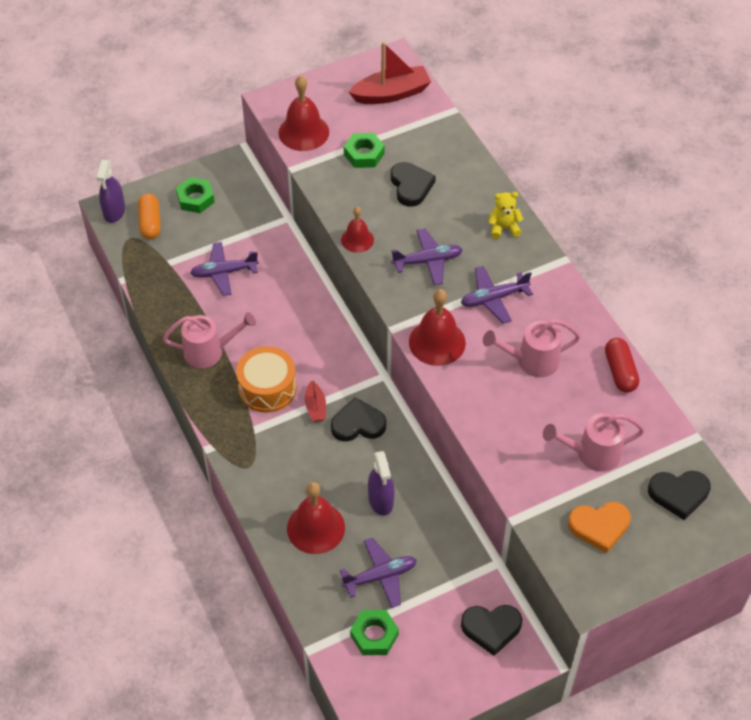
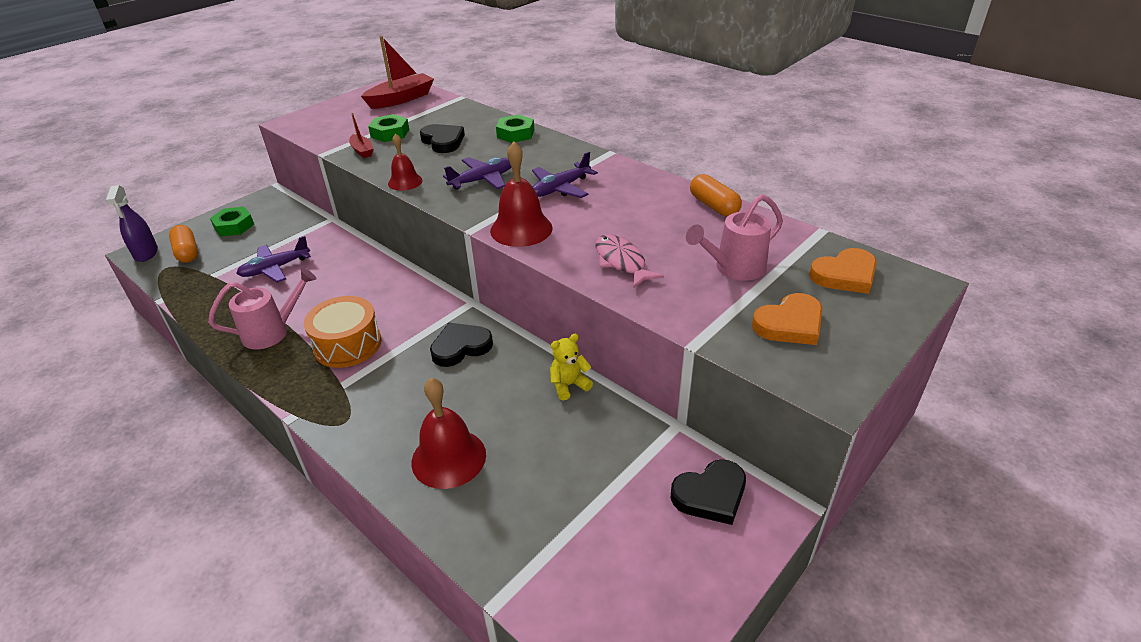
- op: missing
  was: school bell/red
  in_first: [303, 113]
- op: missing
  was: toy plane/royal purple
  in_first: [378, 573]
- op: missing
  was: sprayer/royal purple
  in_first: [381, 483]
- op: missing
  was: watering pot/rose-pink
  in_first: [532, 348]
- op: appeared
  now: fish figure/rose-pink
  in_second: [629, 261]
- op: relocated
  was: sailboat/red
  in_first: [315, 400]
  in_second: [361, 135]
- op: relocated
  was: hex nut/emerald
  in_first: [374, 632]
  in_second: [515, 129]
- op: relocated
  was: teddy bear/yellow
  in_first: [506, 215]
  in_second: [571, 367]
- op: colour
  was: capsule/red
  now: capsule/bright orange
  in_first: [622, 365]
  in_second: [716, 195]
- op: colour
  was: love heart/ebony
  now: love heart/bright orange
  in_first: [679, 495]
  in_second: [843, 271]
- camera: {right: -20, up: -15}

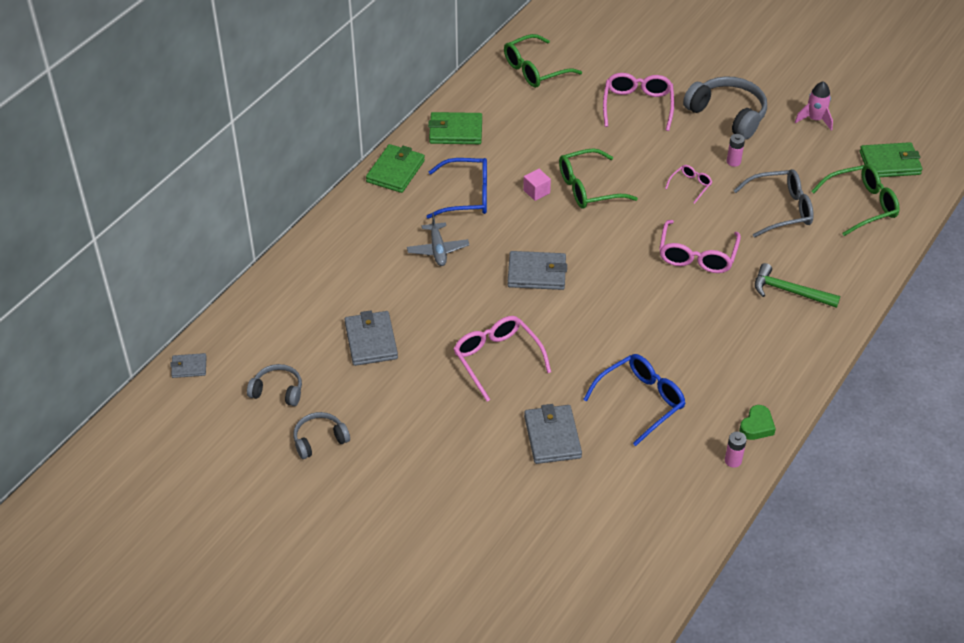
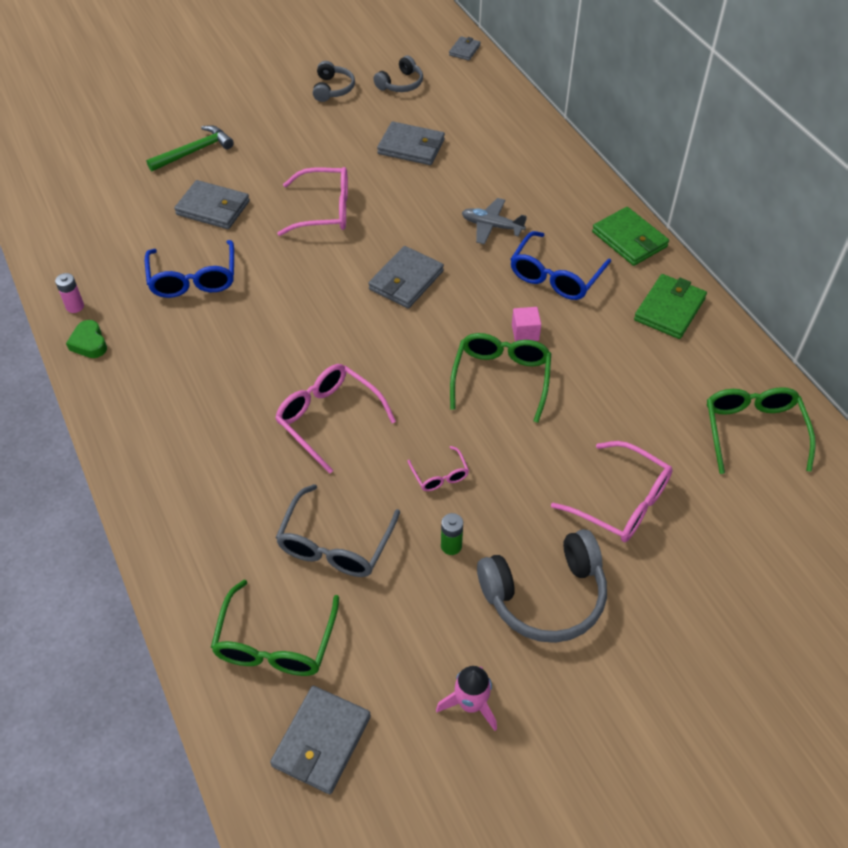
- op: relocated
  was: hammer/emerald
  in_first: [797, 285]
  in_second: [190, 148]
- op: colour
  was: power cell/rose-pink
  now: power cell/emerald
  in_first: [736, 150]
  in_second: [452, 534]
- op: colour
  was: card wallet/emerald
  now: card wallet/ash-grey
  in_first: [891, 159]
  in_second: [320, 740]
- camera: {right: 120, up: 5}

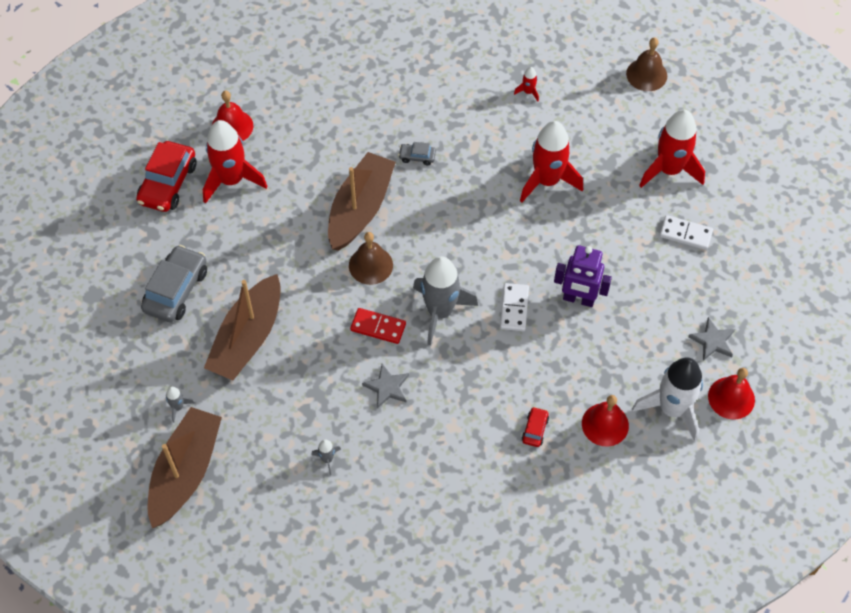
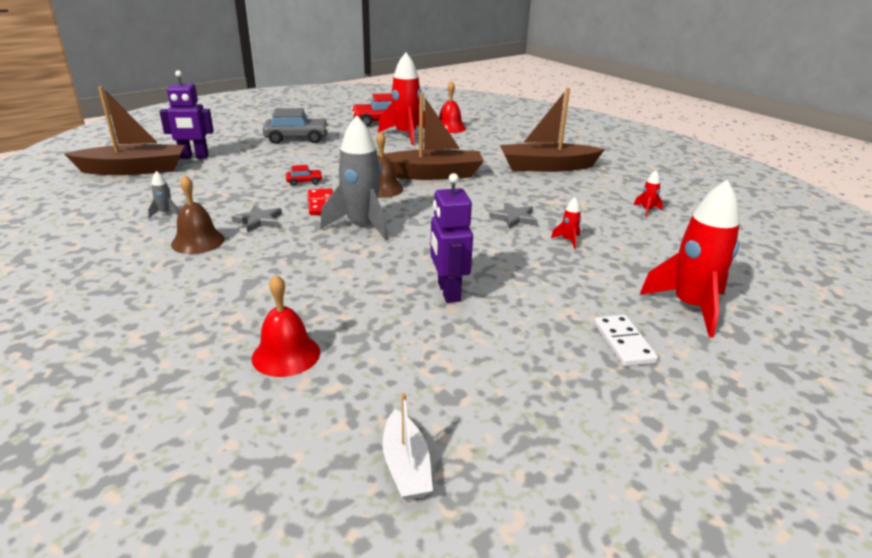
- op: missing
  was: toy car/ash-grey
  in_first: [417, 153]
- op: missing
  was: domino tile/white
  in_first: [514, 307]
- op: missing
  was: rocket/white
  in_first: [667, 399]
- op: relocated
  was: sailboat/russet
  in_first: [242, 327]
  in_second: [552, 130]
- op: relocated
  was: toy car/red
  in_first: [535, 427]
  in_second: [304, 175]
- op: relocated
  was: school bell/russet
  in_first: [646, 64]
  in_second: [198, 214]
- op: relocated
  was: five-pointed star/ash-grey
  in_first: [711, 339]
  in_second: [513, 216]
- op: exchanged
  was: rocket/ash-grey
  now: robot/royal purple
  in_first: [180, 405]
  in_second: [186, 114]
- op: exchanged
  was: school bell/red
  now: sailboat/white
  in_first: [731, 393]
  in_second: [408, 446]
- op: size
  was: rocket/red
  in_first: [551, 161]
  in_second: [566, 223]
  ratio: 0.42
- camera: {right: 60, up: -30}

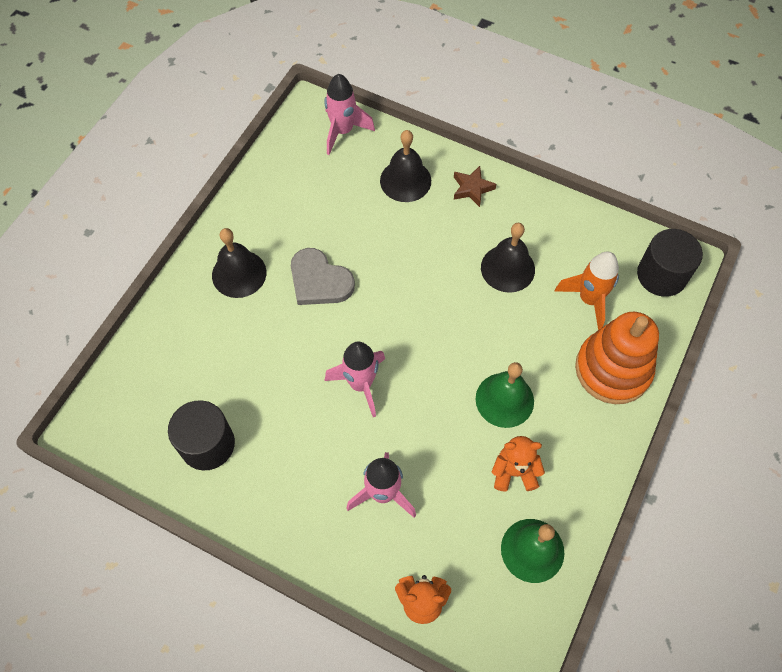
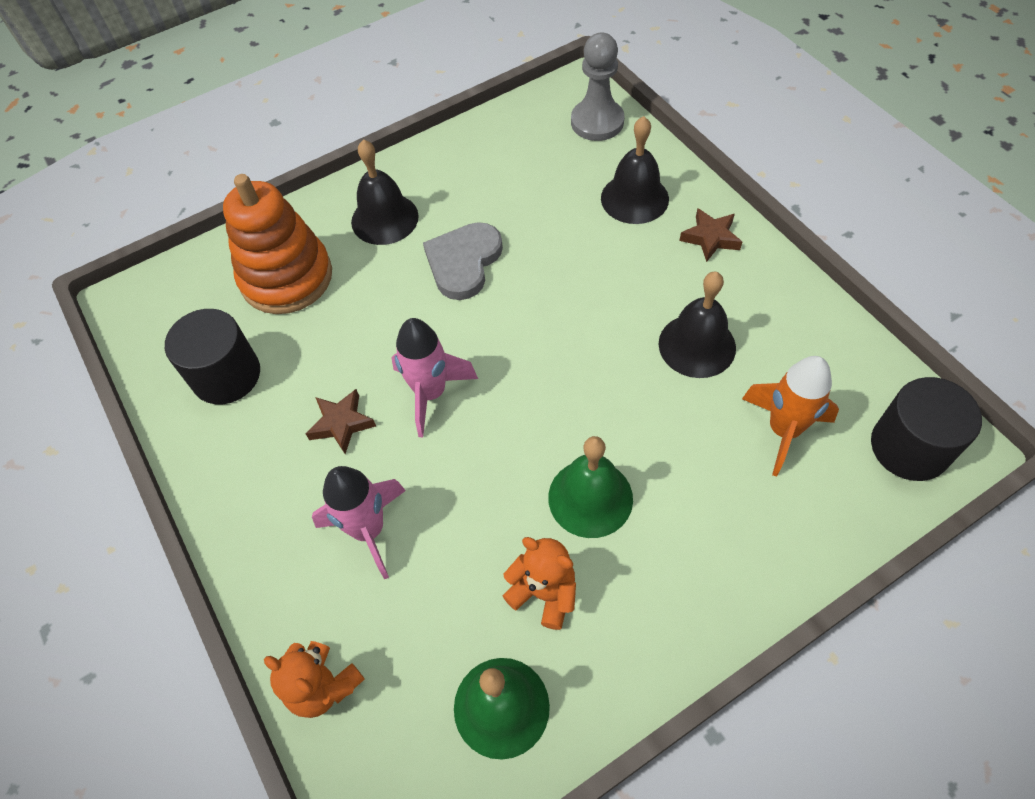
- op: appeared
  now: five-pointed star/russet
  in_second: [341, 421]
- op: relocated
  was: stacking rings/bright orange
  in_first: [617, 358]
  in_second: [277, 244]
- op: exchanged
  was: rocket/rose-pink
  now: pawn/ash-grey
  in_first: [350, 114]
  in_second: [597, 87]
- op: spun
  was: love heart/ash-grey
  in_first: [323, 276]
  in_second: [463, 261]
  clockwise: 45
- camera: {right: 35, up: -5}

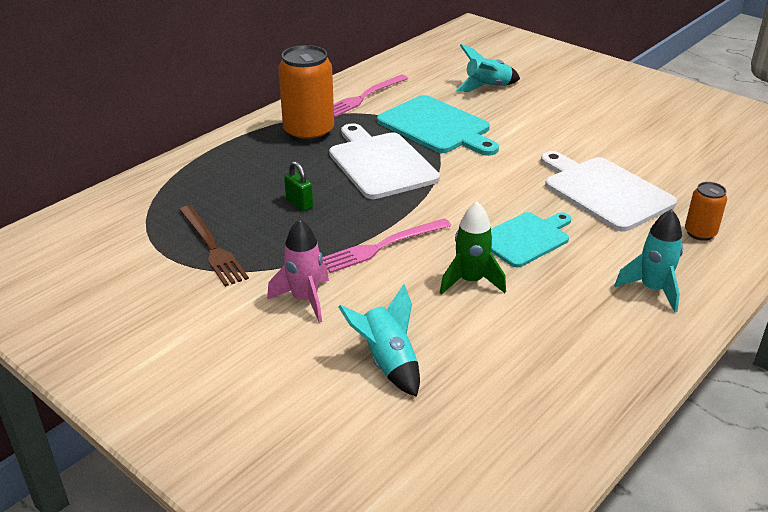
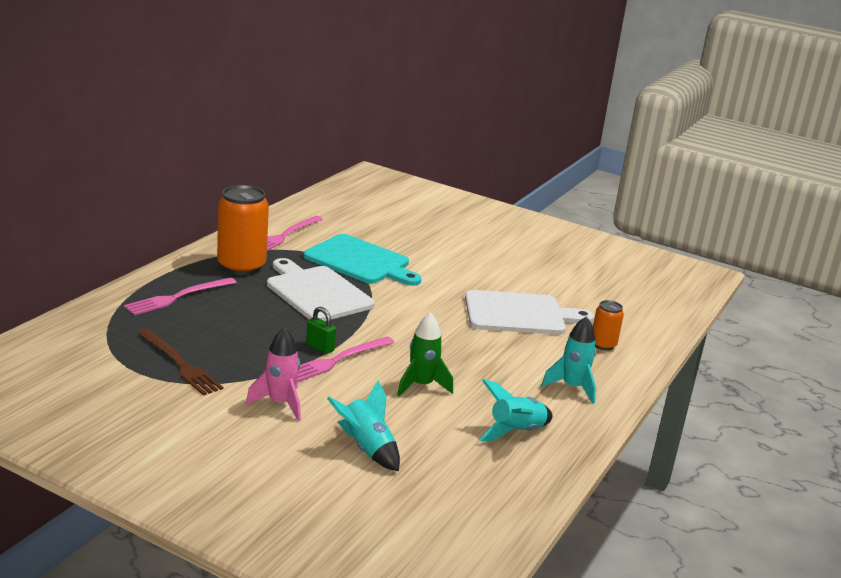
- op: missing
  was: chopping board/teal
  in_first: [531, 239]
- op: appeared
  now: fork/rose-pink
  in_second: [180, 296]
- op: relocated
  was: padlock/emerald
  in_first: [298, 186]
  in_second: [321, 330]
- op: relocated
  was: rocket/teal
  in_first: [487, 68]
  in_second: [516, 410]
- op: spun
  was: chopping board/white
  in_first: [609, 191]
  in_second: [529, 312]
  clockwise: 135
- camera: {right: -15, up: -10}

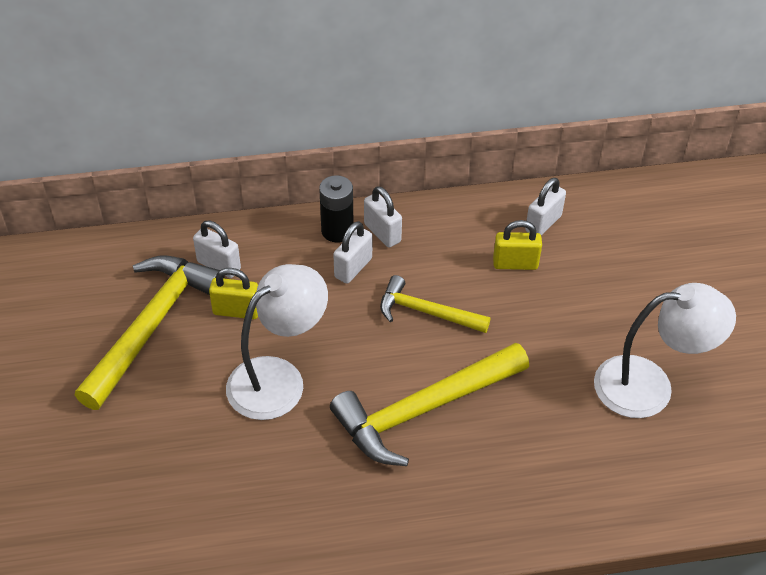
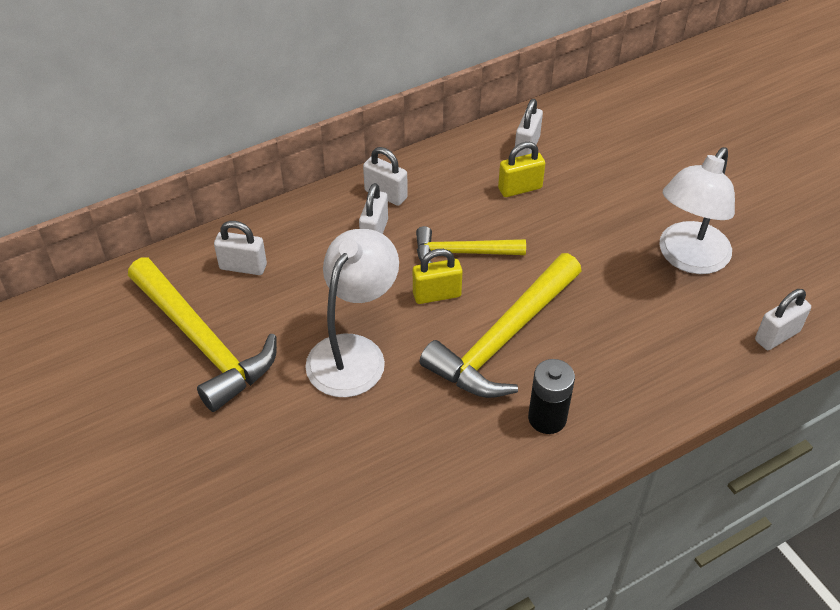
- op: appeared
  now: padlock/white
  in_second: [783, 319]
- op: relocated
  was: padlock/yellow
  in_first: [233, 293]
  in_second: [438, 276]
- op: relocated
  was: power cell/ebony
  in_first: [336, 209]
  in_second: [551, 396]
- op: spun
  was: hammer/yellow
  in_first: [149, 333]
  in_second: [202, 334]
  clockwise: 135
- op: spun
  was: reading lamp/white
  in_first: [665, 350]
  in_second: [697, 210]
  clockwise: 150
- camera: {right: -20, up: 0}

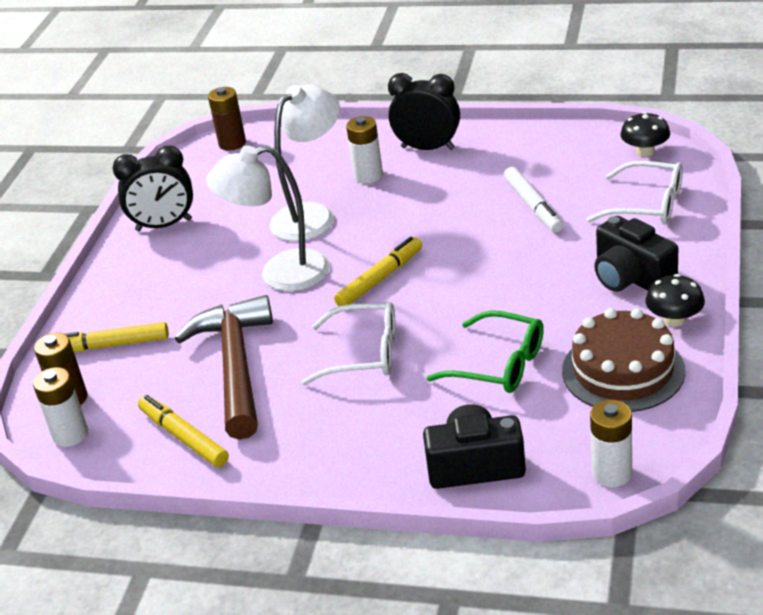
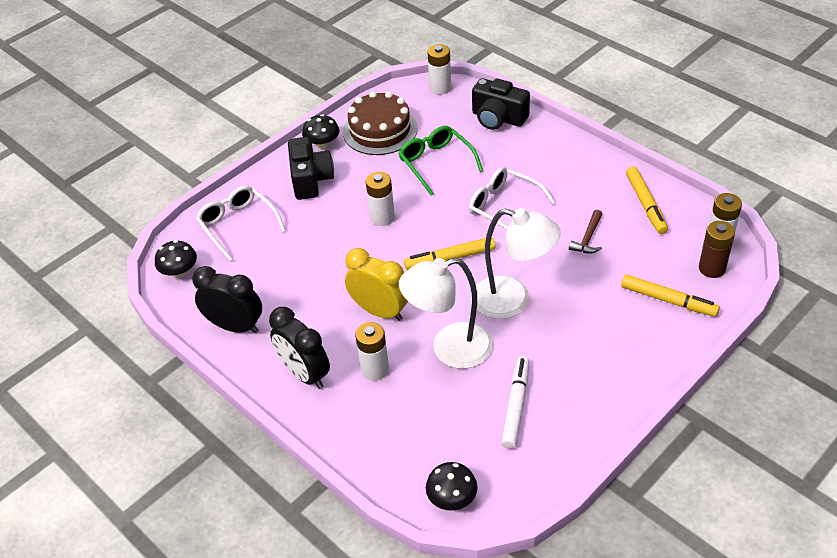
- op: appeared
  now: clock/yellow
  in_second: [376, 284]
- op: appeared
  now: power cell/white
  in_second: [380, 199]
- op: relocated
  was: clock/ebony
  in_first: [152, 188]
  in_second: [227, 299]
- op: relocated
  was: felt pen/white
  in_first: [533, 199]
  in_second: [515, 402]
- op: exchanged
  was: power cell/russet
  now: mushroom/ebony
  in_first: [227, 119]
  in_second: [451, 486]
- op: size
  was: hammer/russet
  in_first: [224, 367]
  in_second: [585, 232]
  ratio: 0.42
- camera: {right: -150, up: 10}

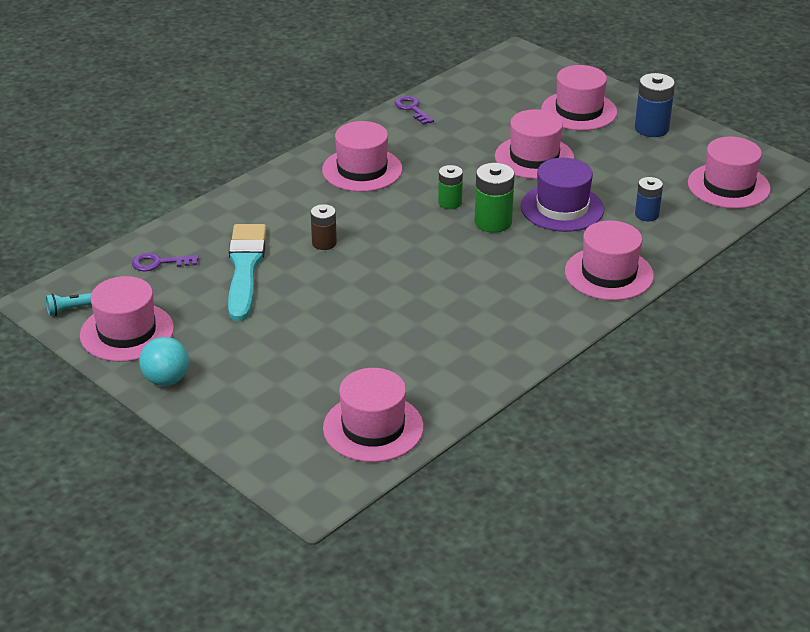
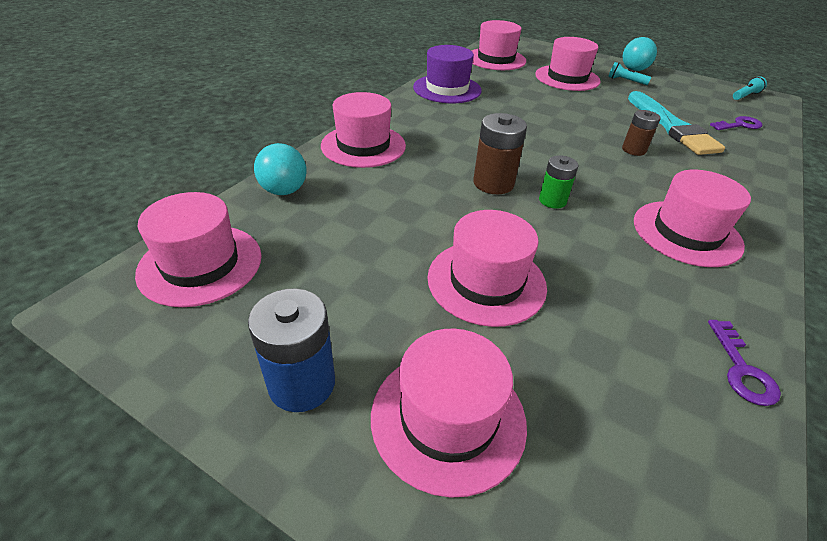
- op: missing
  was: power cell/cobalt
  in_first: [649, 199]
- op: appeared
  now: ball/teal
  in_second: [280, 169]
- op: appeared
  now: flashlight/teal
  in_second: [629, 73]
- op: relocated
  was: top hat/rose-pink
  in_first: [127, 319]
  in_second: [567, 64]
- op: relocated
  was: top hat/royal purple
  in_first: [562, 195]
  in_second: [447, 74]
- op: colour
  was: power cell/emerald
  now: power cell/russet
  in_first: [495, 198]
  in_second: [500, 153]
- op: spun
  was: key/royal purple
  in_first: [414, 110]
  in_second: [744, 363]
  clockwise: 45
- camera: {right: 165, up: 5}

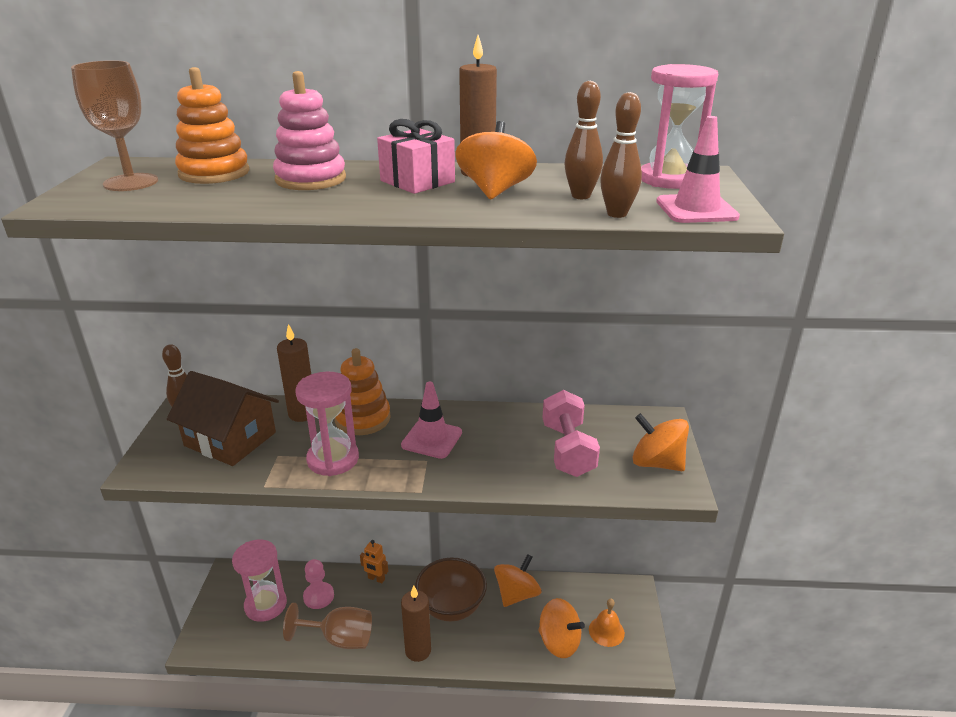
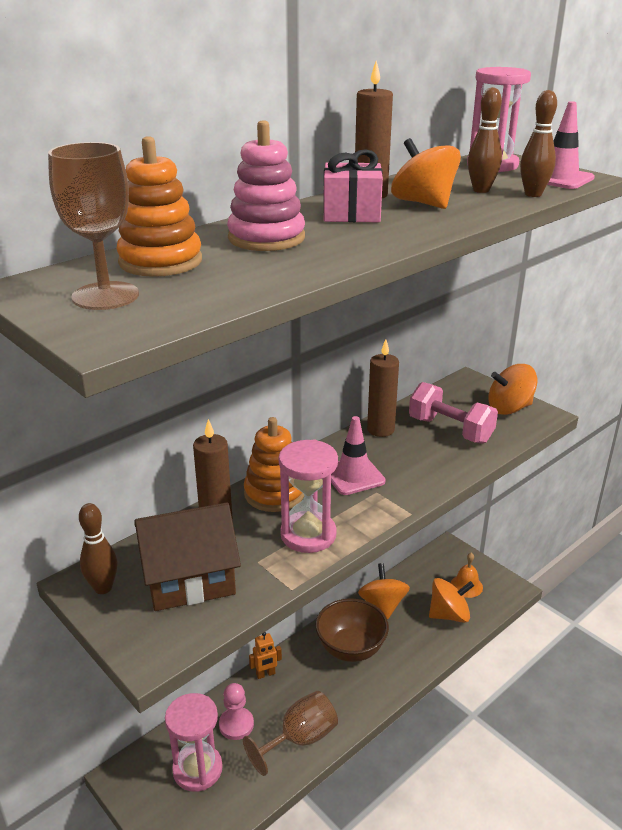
- op: relocated
  was: wax candle/russet
  in_first: [416, 624]
  in_second: [383, 388]
- camera: {right: -45, up: 0}

